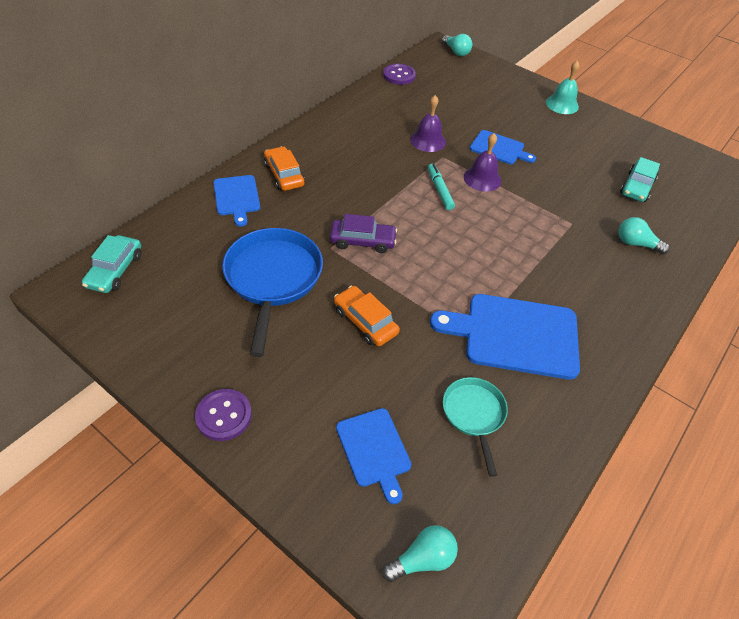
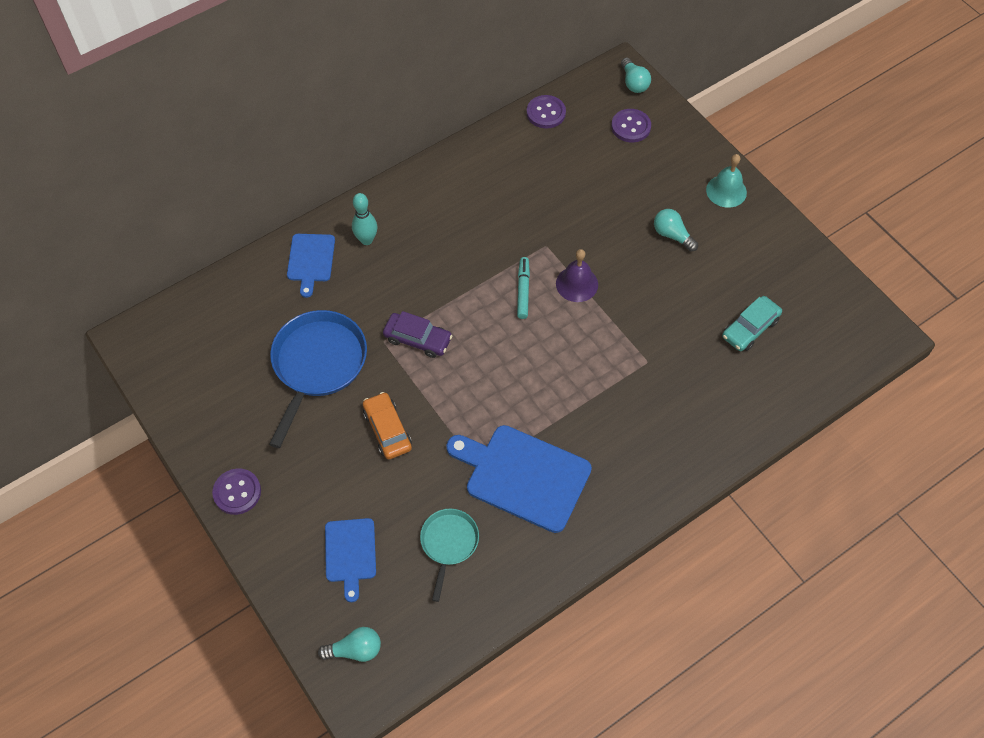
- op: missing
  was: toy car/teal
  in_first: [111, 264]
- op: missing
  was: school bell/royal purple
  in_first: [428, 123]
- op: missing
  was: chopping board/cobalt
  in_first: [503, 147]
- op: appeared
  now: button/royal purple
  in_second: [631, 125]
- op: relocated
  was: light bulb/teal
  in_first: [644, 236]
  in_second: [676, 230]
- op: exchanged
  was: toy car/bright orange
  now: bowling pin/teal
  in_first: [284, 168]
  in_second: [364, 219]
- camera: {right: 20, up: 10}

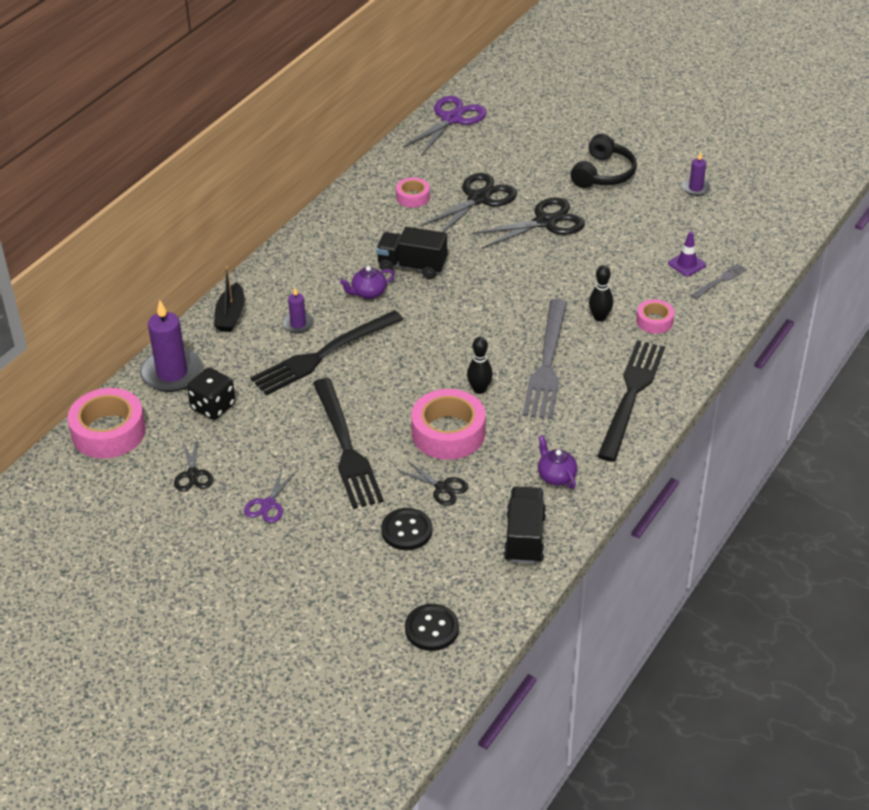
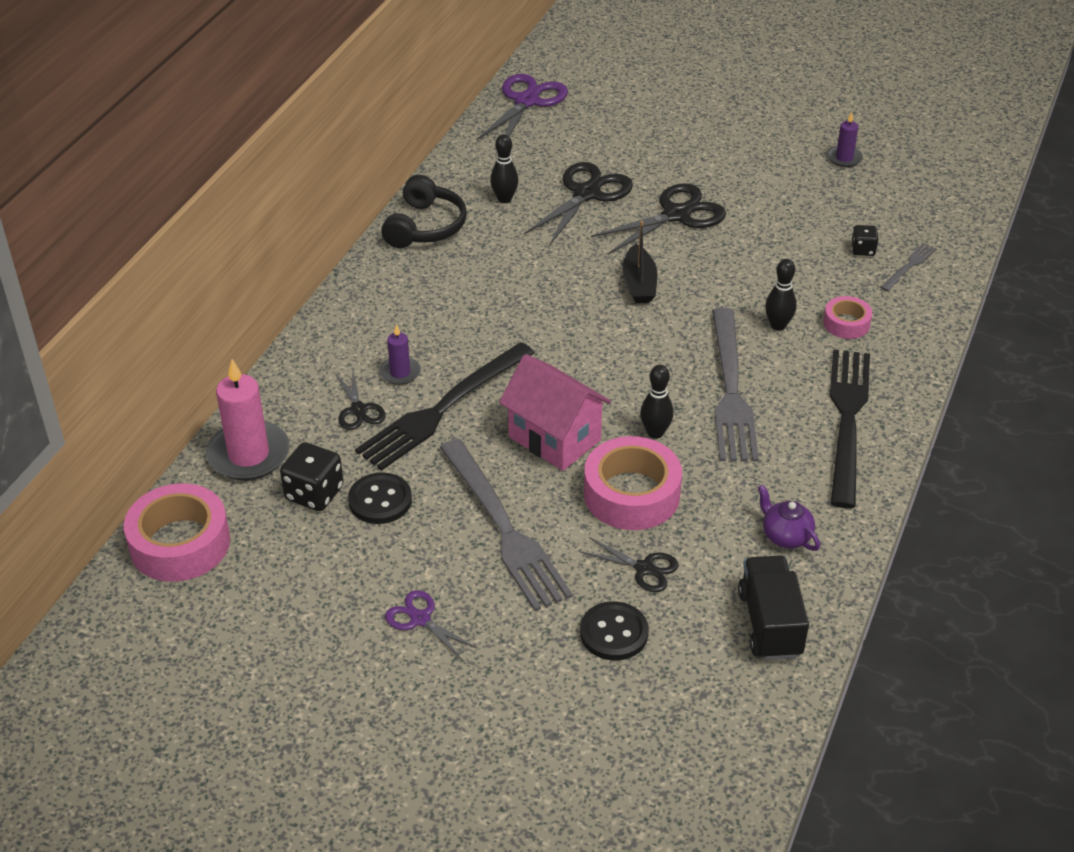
- op: missing
  was: teapot/royal purple
  in_first: [367, 282]
- op: missing
  was: toy truck/ebony
  in_first: [411, 253]
- op: appeared
  now: cottage/rose-pink
  in_second: [555, 412]
- op: relocated
  was: shears/ebony
  in_first: [193, 465]
  in_second: [360, 400]
- op: relocated
  was: sailboat/ebony
  in_first: [229, 299]
  in_second: [640, 262]
- op: relocated
  was: button/ebony
  in_first: [432, 627]
  in_second: [380, 498]
- op: relocated
  was: headphones/ebony
  in_first: [604, 161]
  in_second: [424, 211]
- op: exchanged
  was: roll of tape/rose-pink
  now: bowling pin/ebony
  in_first: [413, 192]
  in_second: [504, 168]
- op: exchanged
  was: traffic cone/royal purple
  now: dice/ebony
  in_first: [687, 254]
  in_second: [864, 240]
- op: colour
  was: wax candle/royal purple
  now: wax candle/rose-pink
  in_first: [171, 346]
  in_second: [248, 419]
- op: colour
  was: fork/ebony
  now: fork/ash-grey
  in_first: [348, 443]
  in_second: [506, 525]
- op: spun
  was: shears/royal purple
  in_first: [270, 495]
  in_second: [431, 625]
  clockwise: 120
- camera: {right: -10, up: 0}

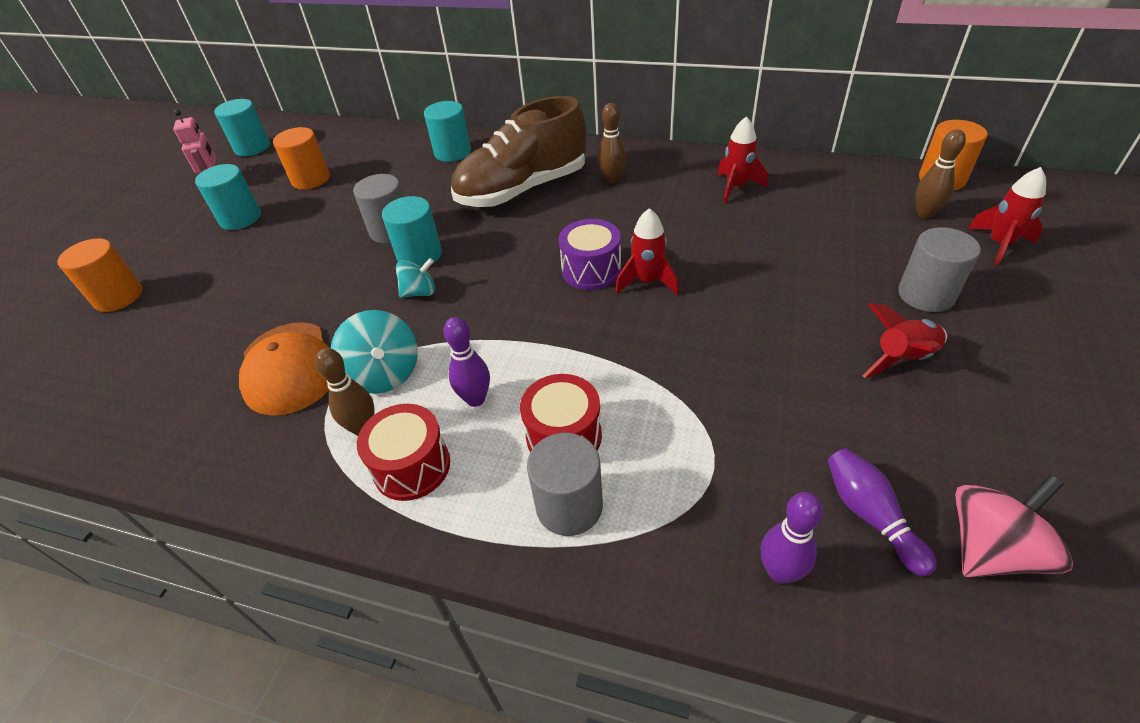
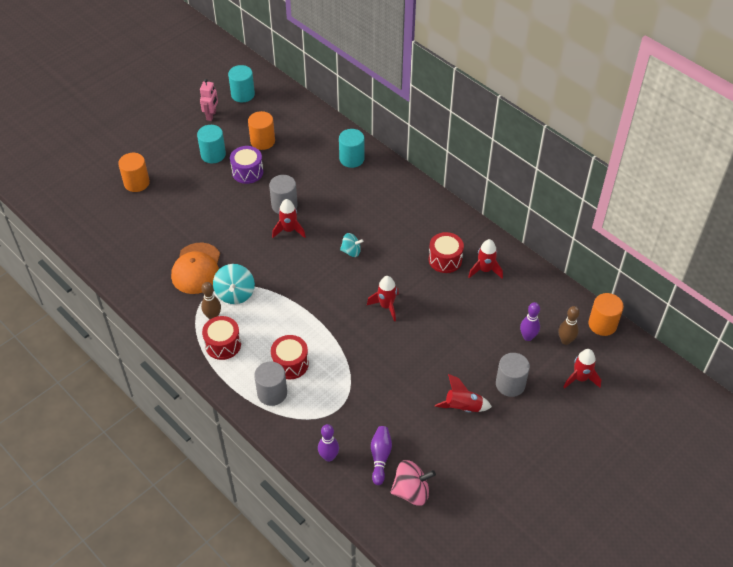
- op: missing
  was: sneaker/russet
  in_first: [518, 151]
- op: missing
  was: bowling pin/russet
  in_first: [612, 143]
- op: appeared
  now: toy drum/red
  in_second: [446, 252]
- op: relocated
  was: spinning top/teal
  in_first: [415, 278]
  in_second: [352, 245]
- op: relocated
  was: bowling pin/royal purple
  in_first: [466, 362]
  in_second: [530, 321]
- op: relocated
  was: toy drum/royal purple
  in_first: [590, 254]
  in_second: [246, 165]
- op: exchanged
  was: cylinder shape/teal
  now: rocket/red
  in_first: [412, 231]
  in_second: [289, 218]
- camera: {right: 25, up: 5}

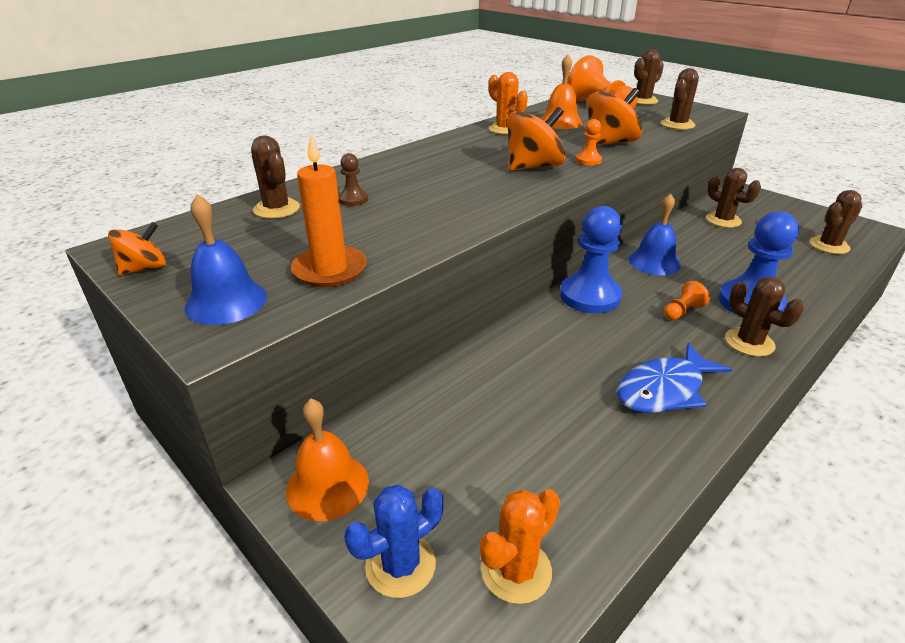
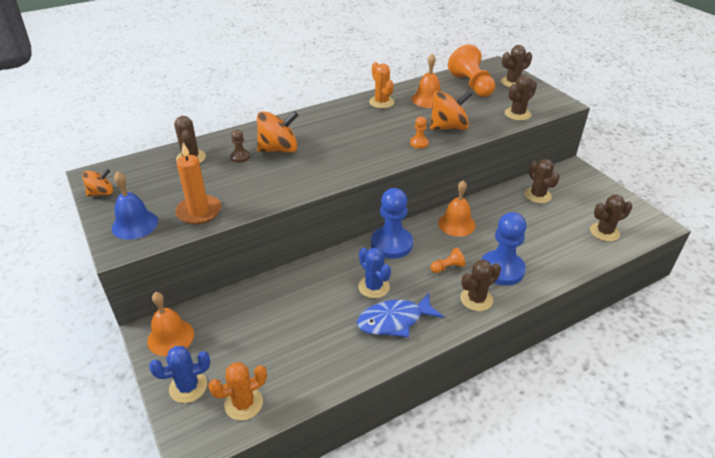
- op: appeared
  now: prickly plant/cobalt
  in_second: [374, 272]
- op: relocated
  was: spinning top/bright orange
  in_first: [536, 139]
  in_second: [278, 132]
- op: colour
  was: school bell/cobalt
  now: school bell/bright orange
  in_first: [655, 234]
  in_second: [457, 209]
- op: spun
  was: prickly plant/russet
  in_first: [764, 317]
  in_second: [480, 285]
  clockwise: 75
- camera: {right: 15, up: 5}

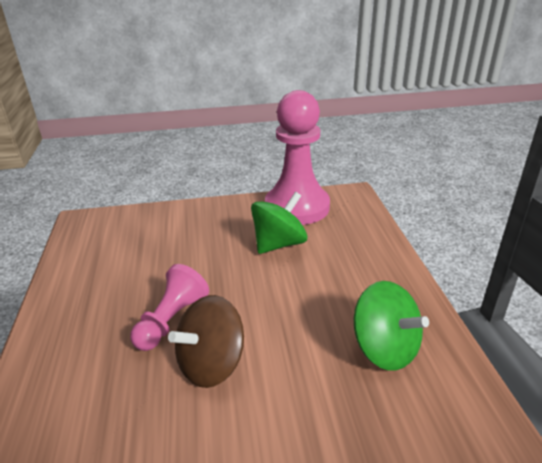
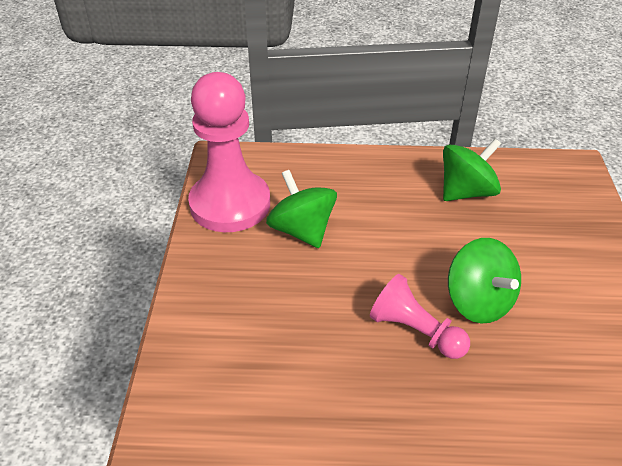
- op: colour
  was: spinning top/russet
  now: spinning top/emerald
  in_first: [206, 341]
  in_second: [484, 281]
- camera: {right: -80, up: 10}

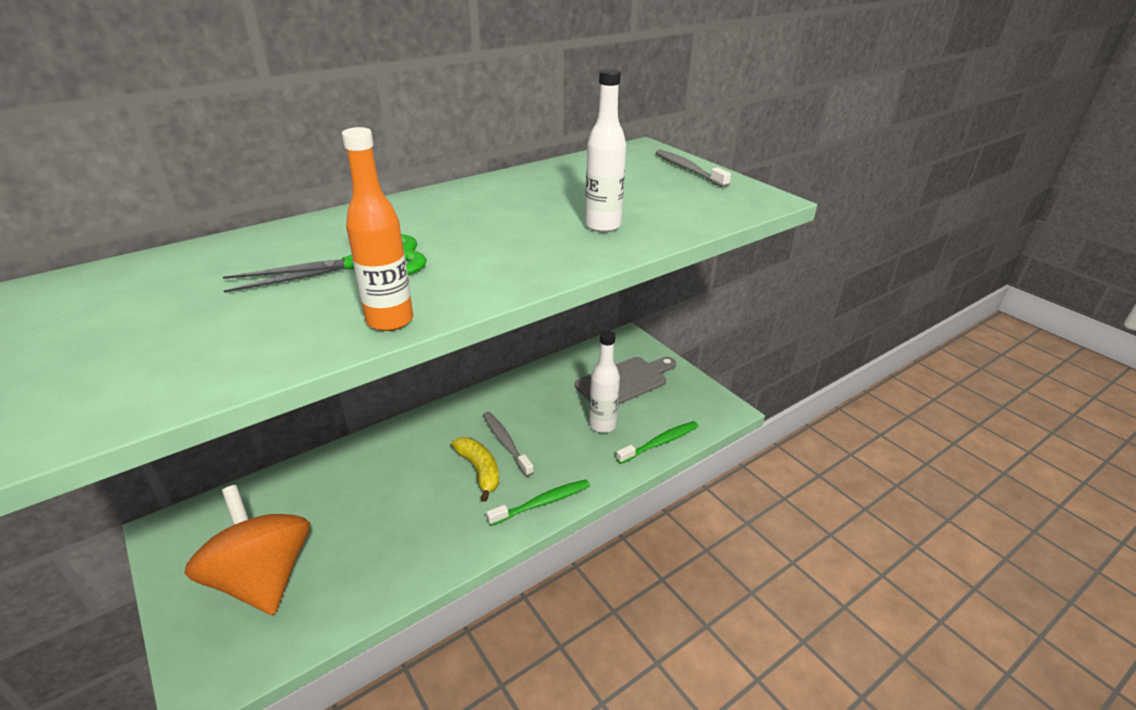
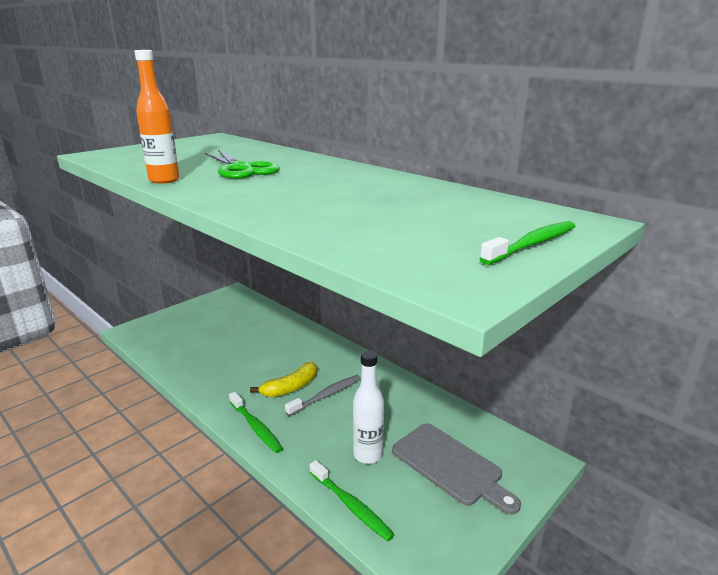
- op: missing
  was: spinning top/bright orange
  in_first: [247, 550]
- op: missing
  was: bottle/white
  in_first: [605, 150]
- op: colour
  was: dental brush/ash-grey
  now: dental brush/emerald
  in_first: [693, 169]
  in_second: [527, 243]
- camera: {right: 80, up: -10}

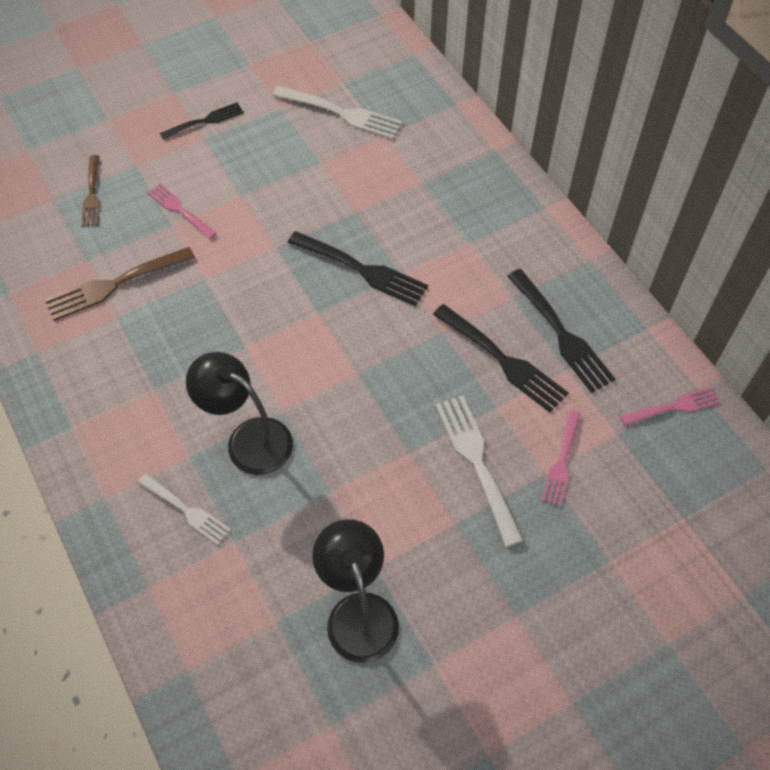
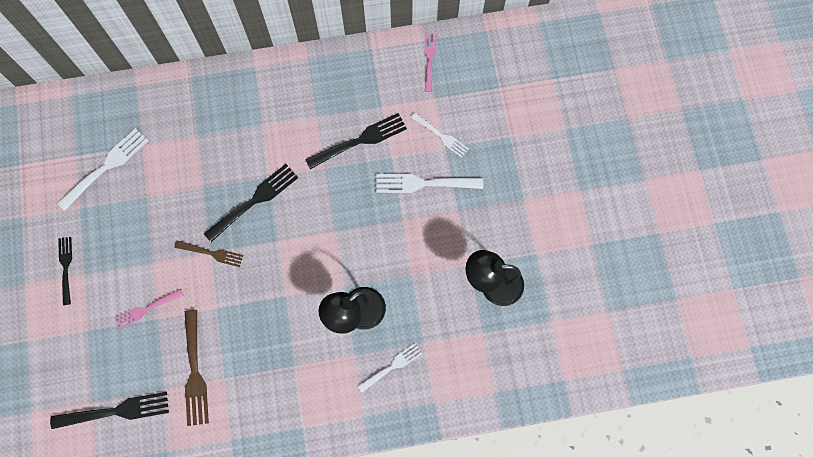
- op: relocated
  was: fork/russet
  in_first: [90, 190]
  in_second: [208, 254]
- op: relocated
  was: fork/ebony
  in_first: [562, 331]
  in_second: [109, 410]
- op: colour
  was: fork/rose-pink
  now: fork/white
  in_first: [561, 459]
  in_second: [440, 135]
- camera: {right: -70, up: 15}

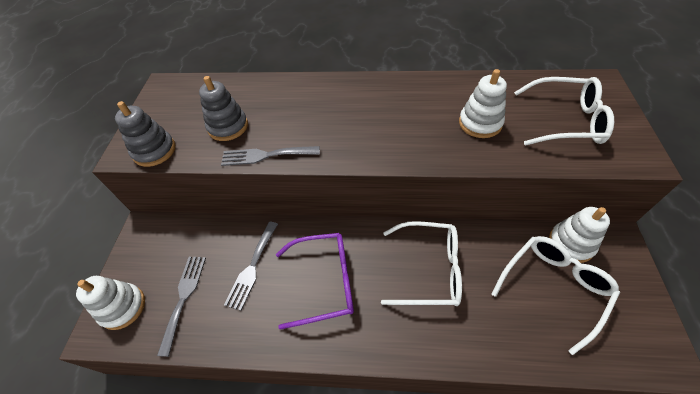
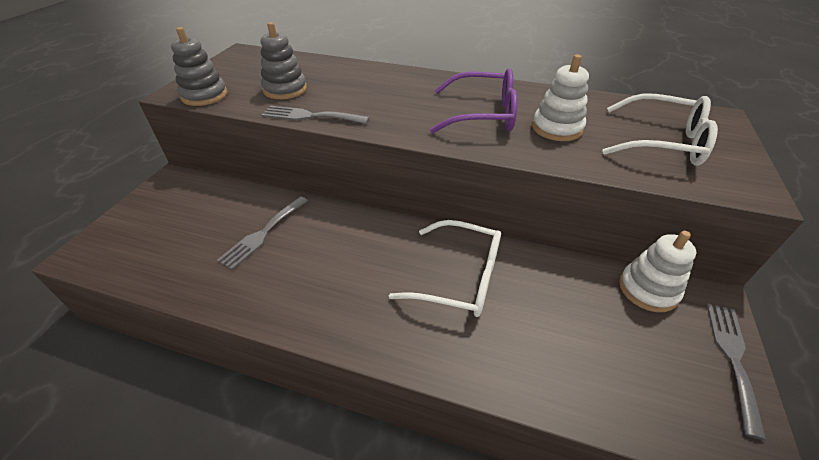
- op: missing
  was: stacking rings/white
  in_first: [110, 303]
- op: missing
  was: glasses/white
  in_first: [556, 295]
- op: relocated
  was: fork/ash-grey
  in_first: [181, 307]
  in_second: [736, 372]
- op: relocated
  was: glasses/royal purple
  in_first: [315, 281]
  in_second: [474, 101]
- camera: {right: 10, up: -10}

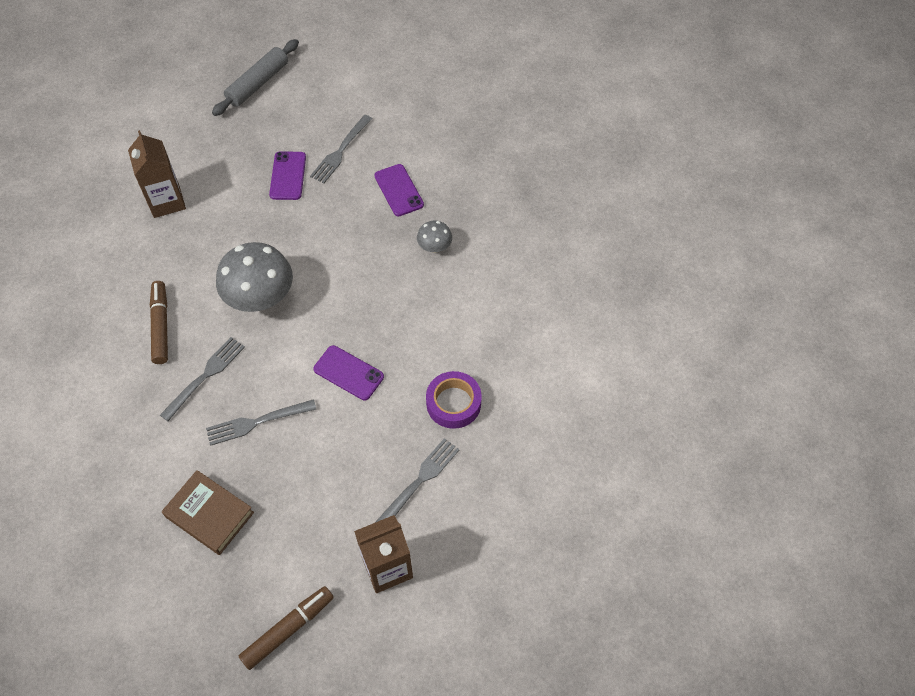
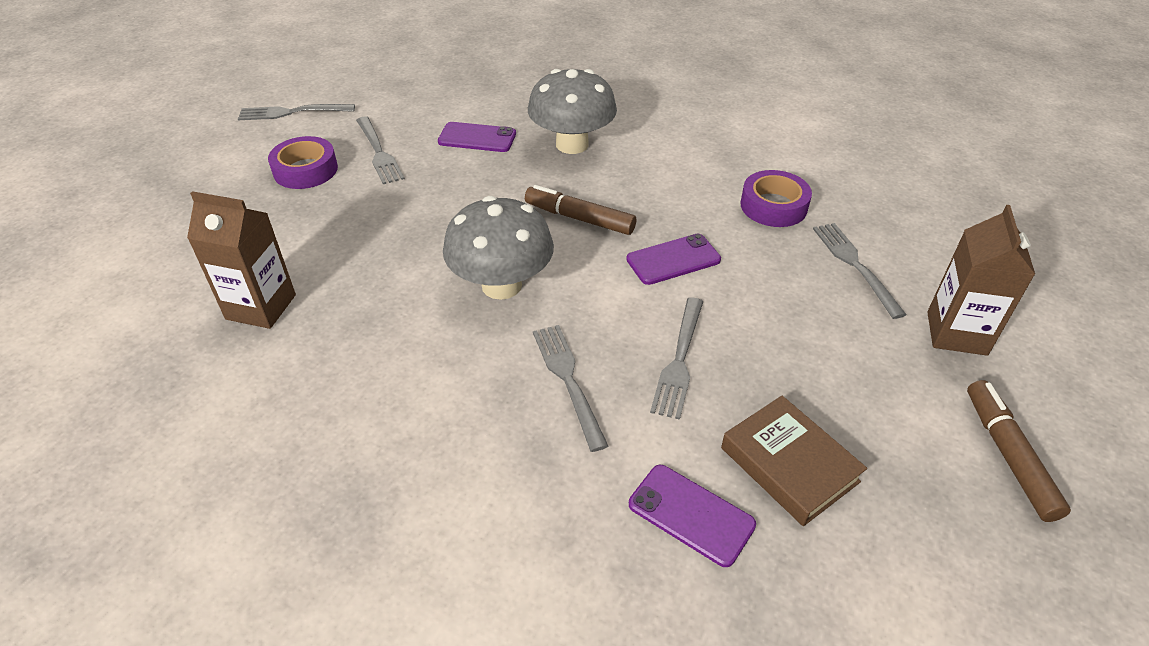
- op: missing
  was: pastry roller/ash-grey
  in_first: [255, 77]
- op: appeared
  now: fork/ash-grey
  in_second: [296, 112]
- op: appeared
  now: roll of tape/royal purple
  in_second: [303, 162]
- op: relocated
  was: felt pen/russet
  in_first: [159, 322]
  in_second: [580, 210]
- op: relocated
  was: mobile phone/royal purple
  in_first: [287, 175]
  in_second: [692, 516]
- op: spun
  was: hardcover/russet
  in_first: [208, 512]
  in_second: [794, 461]
  clockwise: 75
- op: size
  was: mushroom/ash-grey
  in_first: [434, 237]
  in_second: [572, 111]
  ratio: 2.05
- camera: {right: -55, up: -15}

